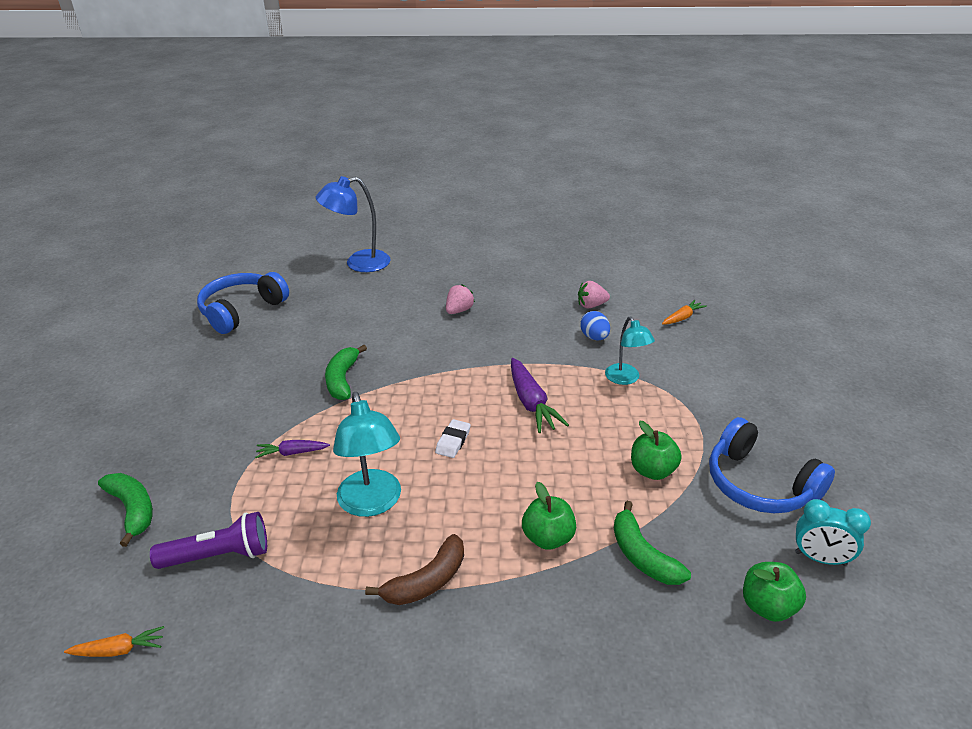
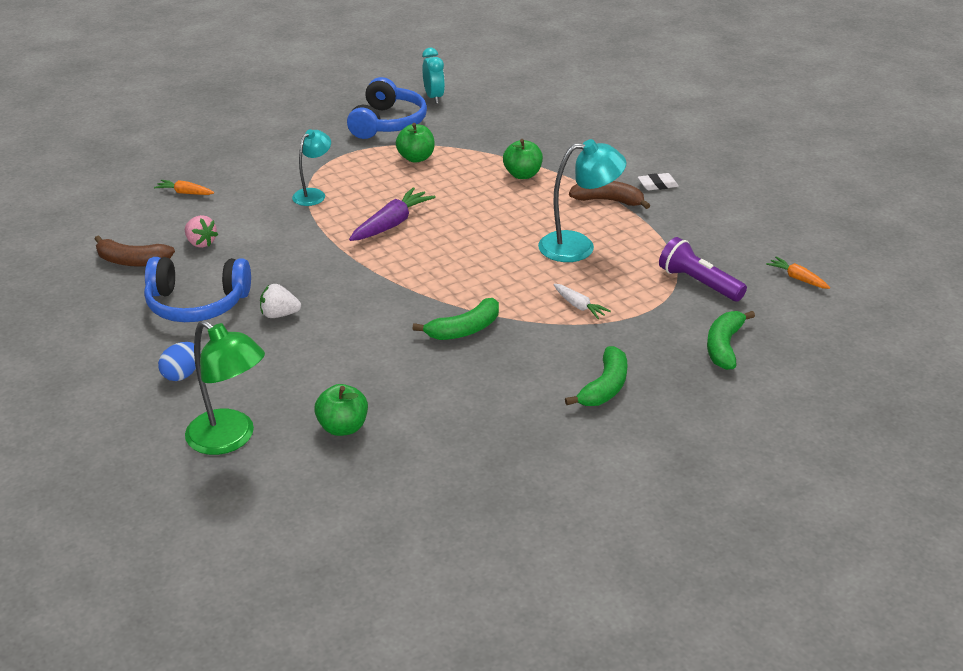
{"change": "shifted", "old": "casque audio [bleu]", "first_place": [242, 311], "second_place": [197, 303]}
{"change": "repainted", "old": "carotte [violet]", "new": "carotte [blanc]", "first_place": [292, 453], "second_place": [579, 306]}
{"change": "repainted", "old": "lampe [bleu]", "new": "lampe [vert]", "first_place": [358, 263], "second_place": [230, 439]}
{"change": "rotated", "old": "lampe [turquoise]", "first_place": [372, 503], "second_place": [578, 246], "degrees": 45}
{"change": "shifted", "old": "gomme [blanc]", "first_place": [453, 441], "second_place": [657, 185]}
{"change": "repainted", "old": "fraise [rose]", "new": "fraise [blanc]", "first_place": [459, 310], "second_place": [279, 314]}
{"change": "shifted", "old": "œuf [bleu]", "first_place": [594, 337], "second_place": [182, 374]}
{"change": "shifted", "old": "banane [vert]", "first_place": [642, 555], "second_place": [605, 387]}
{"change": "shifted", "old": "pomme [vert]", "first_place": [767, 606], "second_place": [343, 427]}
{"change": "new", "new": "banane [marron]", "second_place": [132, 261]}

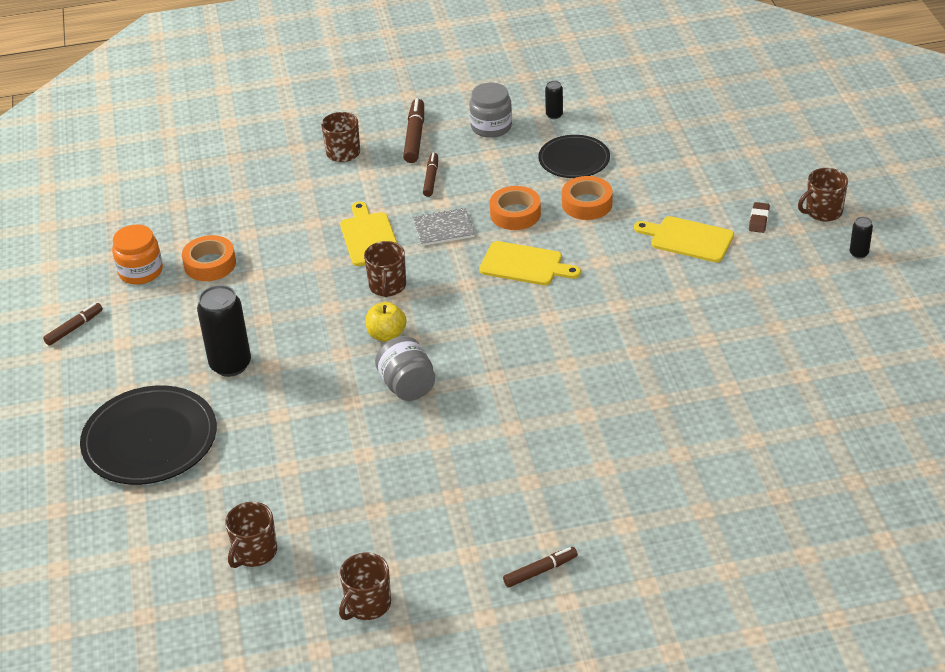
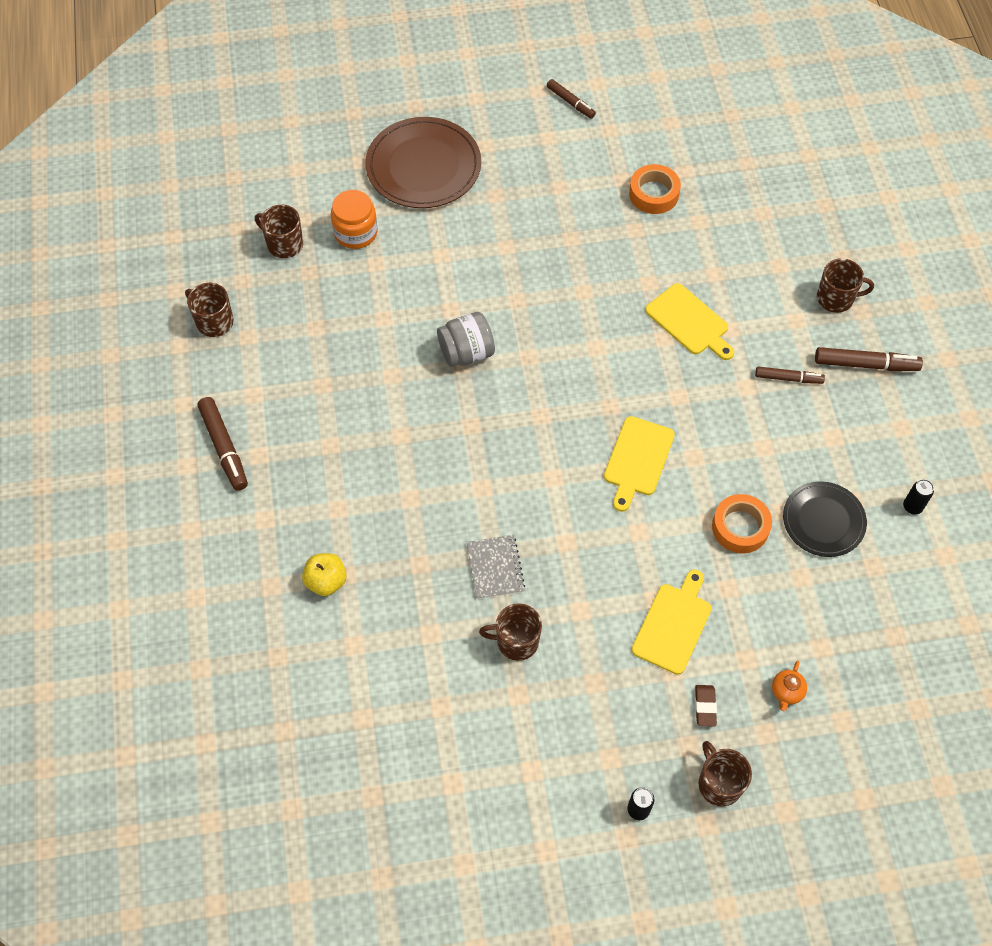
{"change": "repainted", "old": "assiette [noir]", "new": "assiette [marron]", "first_place": [150, 439], "second_place": [423, 166]}
{"change": "shifted", "old": "bocal [orange]", "first_place": [140, 271], "second_place": [355, 232]}
{"change": "gone", "old": "canette [noir]", "first_place": [230, 365]}
{"change": "rotated", "old": "planche à découper [jaune]", "first_place": [369, 237], "second_place": [689, 322], "degrees": 60}
{"change": "shifted", "old": "tasse [marron]", "first_place": [387, 286], "second_place": [516, 641]}
{"change": "shifted", "old": "pomme [jaune]", "first_place": [386, 335], "second_place": [326, 581]}
{"change": "shifted", "old": "carnet [gris]", "first_place": [443, 229], "second_place": [495, 568]}
{"change": "gone", "old": "bocal [gris]", "first_place": [491, 127]}
{"change": "gone", "old": "ruban adhésif [orange]", "first_place": [515, 214]}
{"change": "scaled", "old": "feutre [marron]", "first_place": [540, 571], "second_place": [224, 447], "factor": 1.54}
{"change": "rotated", "old": "gomme [marron]", "first_place": [759, 220], "second_place": [705, 706], "degrees": 75}
{"change": "new", "new": "théière [orange]", "second_place": [786, 692]}

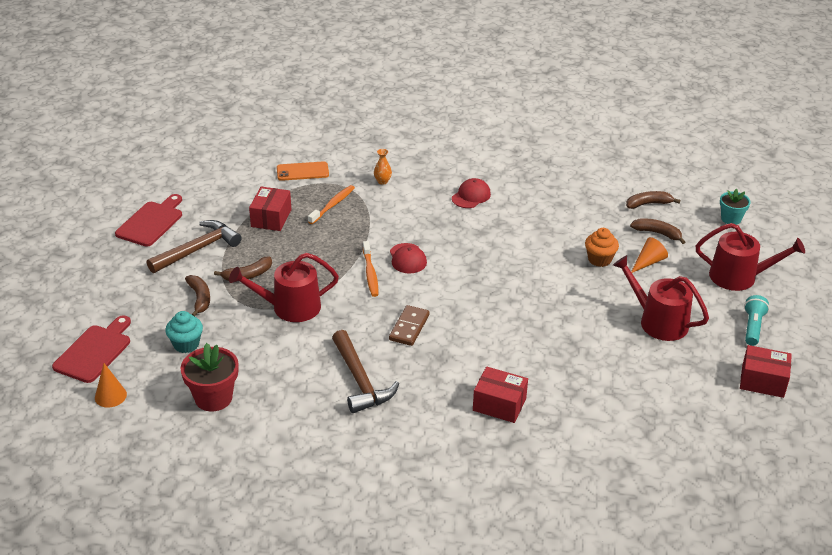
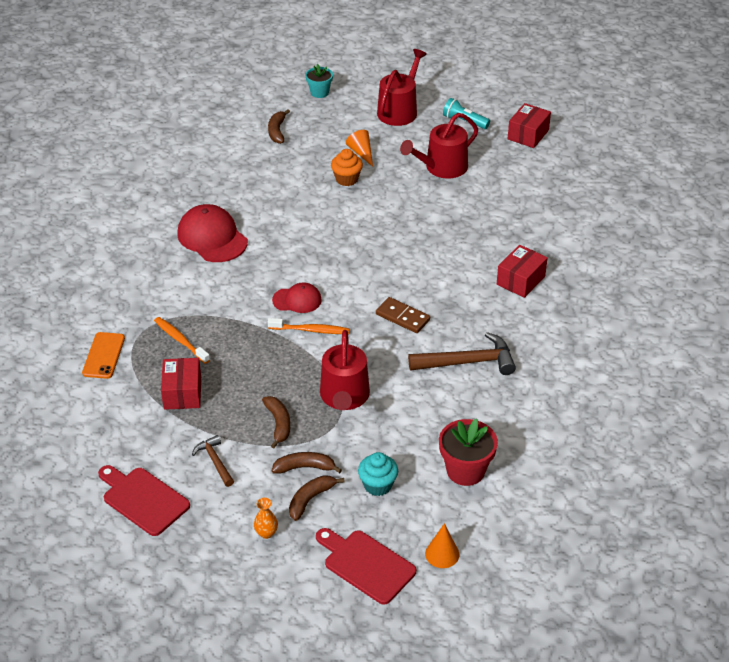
{"change": "scaled", "old": "marteau [marron]", "first_place": [198, 249], "second_place": [215, 461], "factor": 0.56}
{"change": "rotated", "old": "boîte [rouge]", "first_place": [271, 218], "second_place": [182, 393], "degrees": 60}
{"change": "shifted", "old": "vase [orange]", "first_place": [382, 181], "second_place": [266, 533]}
{"change": "scaled", "old": "casquette [rouge]", "first_place": [471, 196], "second_place": [212, 237], "factor": 1.7}
{"change": "shifted", "old": "banane [marron]", "first_place": [657, 233], "second_place": [310, 499]}

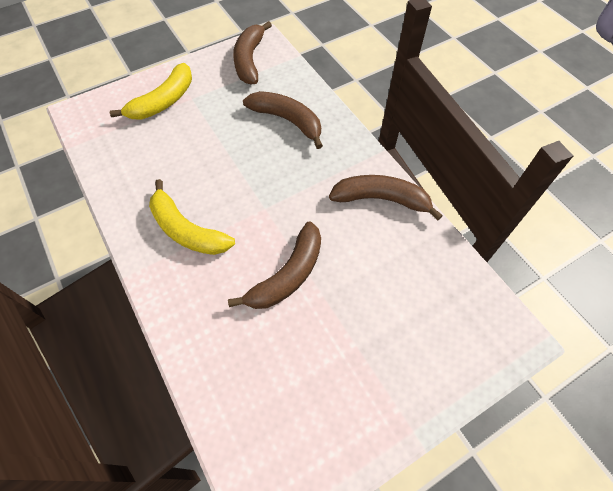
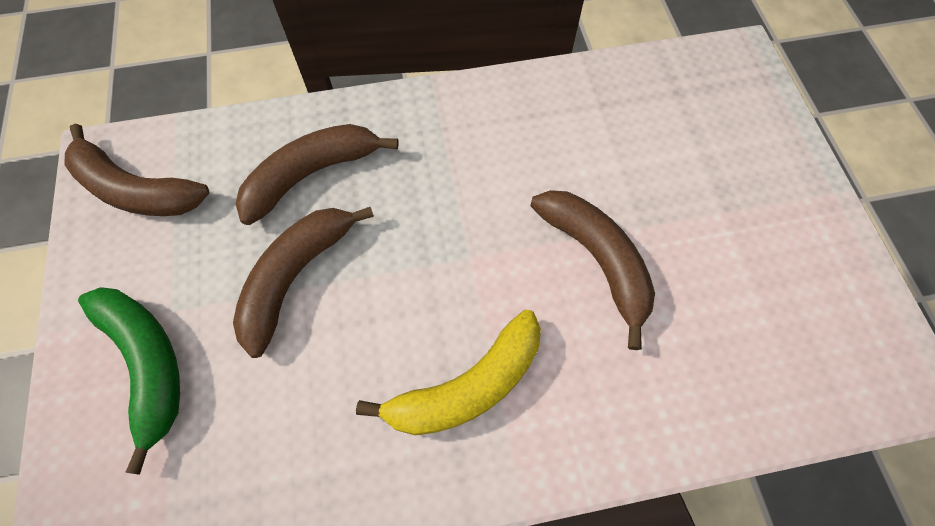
{"change": "repainted", "old": "banane [jaune]", "new": "banane [vert]", "first_place": [163, 101], "second_place": [147, 364]}
{"change": "shifted", "old": "banane [marron]", "first_place": [381, 199], "second_place": [296, 277]}

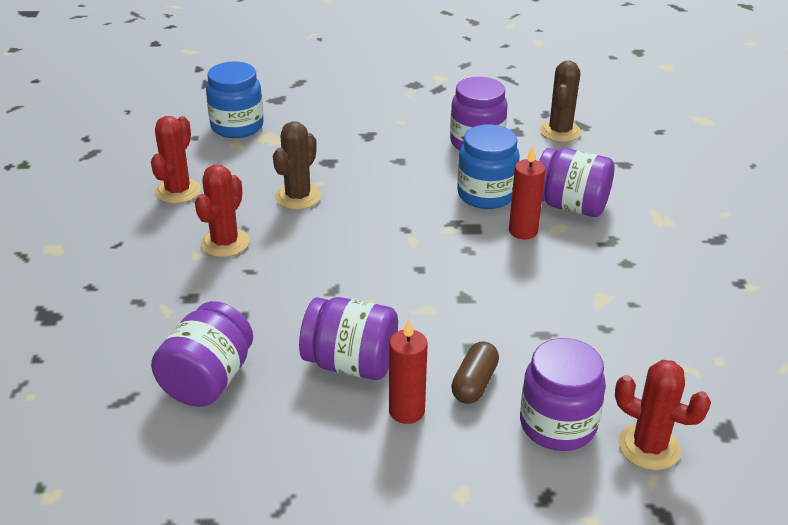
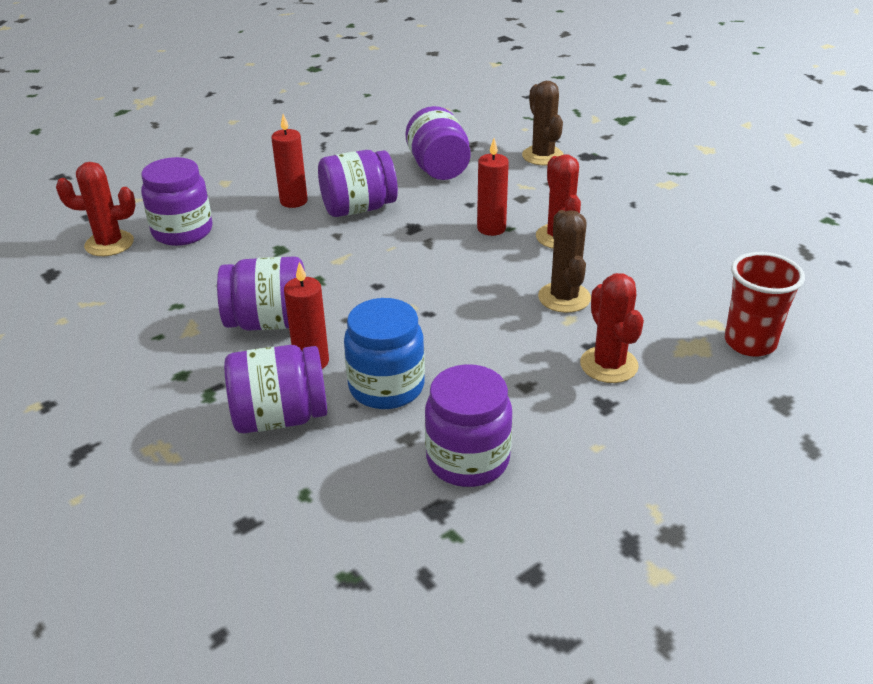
{"change": "shifted", "old": "cactus [rouge]", "first_place": [178, 191], "second_place": [609, 365]}
{"change": "swapped", "old": "bocal [bleu]", "new": "gobelet [rouge]", "first_place": [237, 126], "second_place": [750, 343]}
{"change": "gone", "old": "gélule [marron]", "first_place": [474, 383]}
{"change": "shifted", "old": "cactus [marron]", "first_place": [560, 131], "second_place": [542, 156]}
{"change": "new", "new": "bocal [violet]", "second_place": [269, 322]}
{"change": "new", "new": "bougie [rouge]", "second_place": [491, 228]}

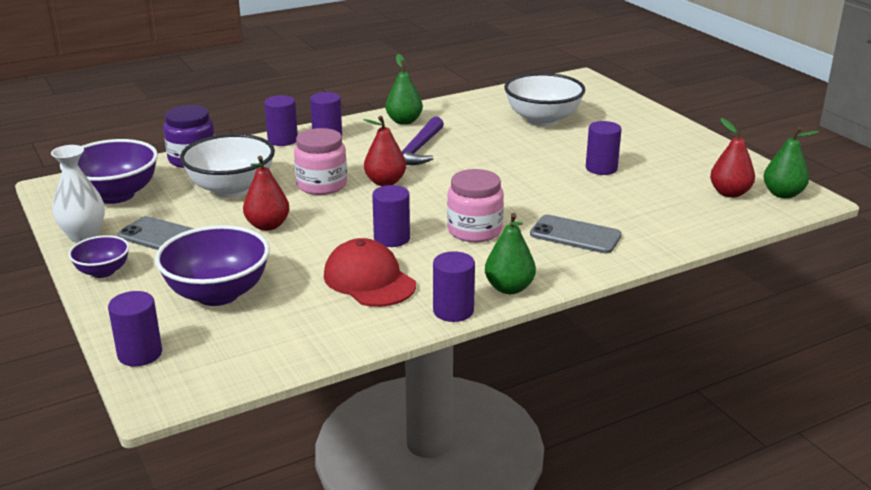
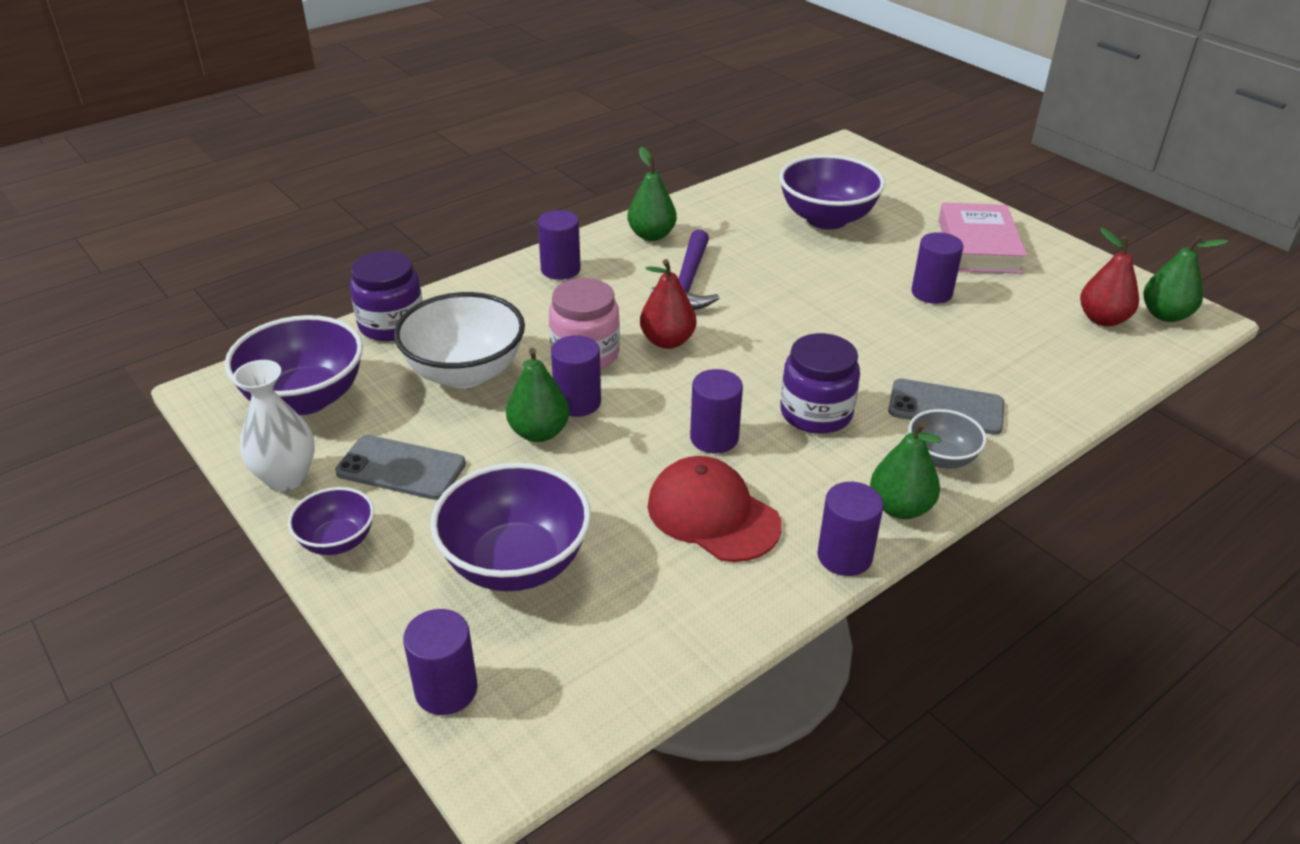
{"change": "repainted", "old": "poire [rouge]", "new": "poire [vert]", "first_place": [267, 226], "second_place": [539, 433]}
{"change": "shifted", "old": "cylindre [violet]", "first_place": [282, 140], "second_place": [577, 402]}
{"change": "repainted", "old": "bocal [rose]", "new": "bocal [violet]", "first_place": [474, 230], "second_place": [816, 413]}
{"change": "repainted", "old": "bol [blanc]", "new": "bol [violet]", "first_place": [542, 120], "second_place": [826, 219]}
{"change": "new", "new": "bol [gris]", "second_place": [941, 458]}
{"change": "new", "new": "livre [rose]", "second_place": [978, 246]}

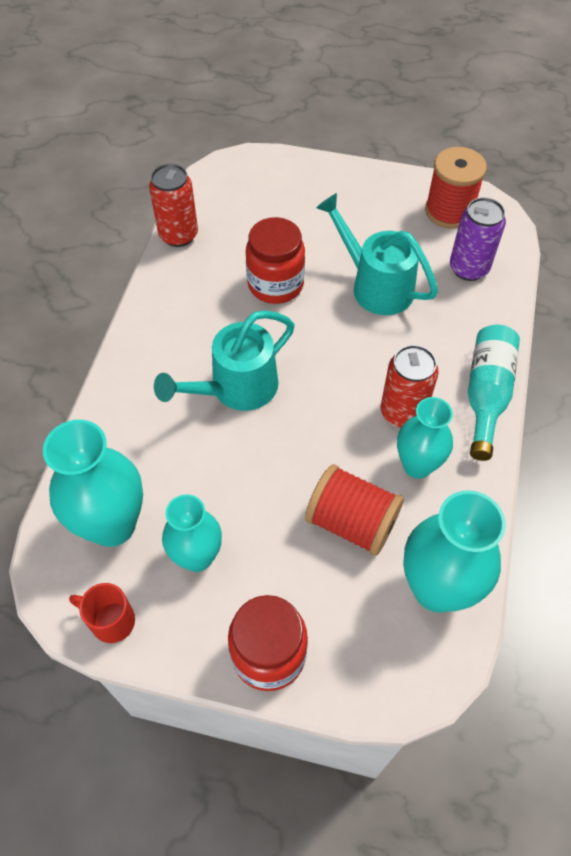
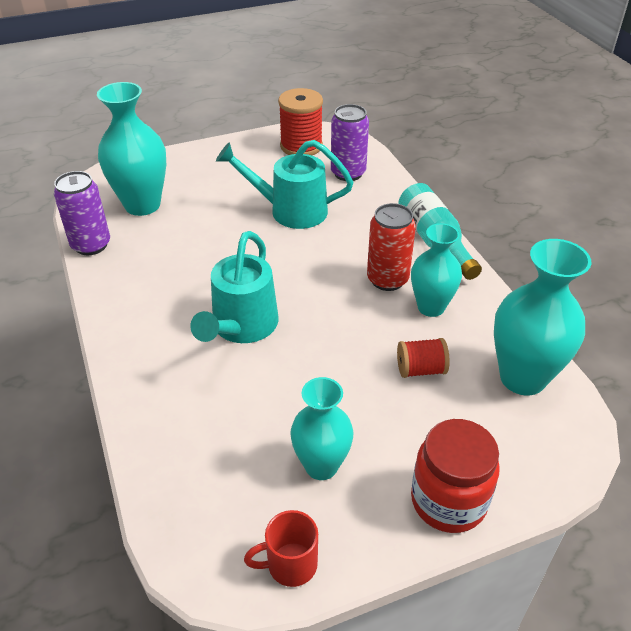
{"change": "shifted", "old": "vase [turquoise]", "first_place": [112, 525], "second_place": [142, 205]}
{"change": "repainted", "old": "canette [rouge]", "new": "canette [violet]", "first_place": [178, 235], "second_place": [91, 245]}
{"change": "gone", "old": "bocal [rouge]", "first_place": [275, 284]}
{"change": "scaled", "old": "bobine [rouge]", "first_place": [351, 522], "second_place": [420, 369], "factor": 0.6}

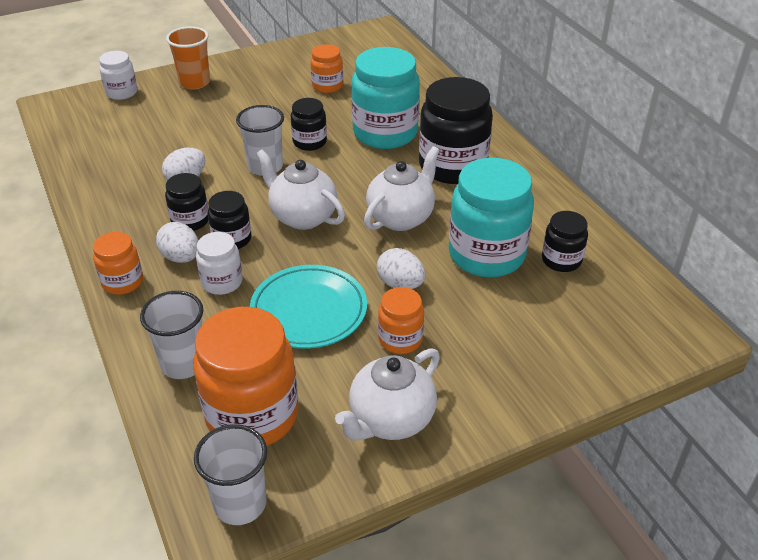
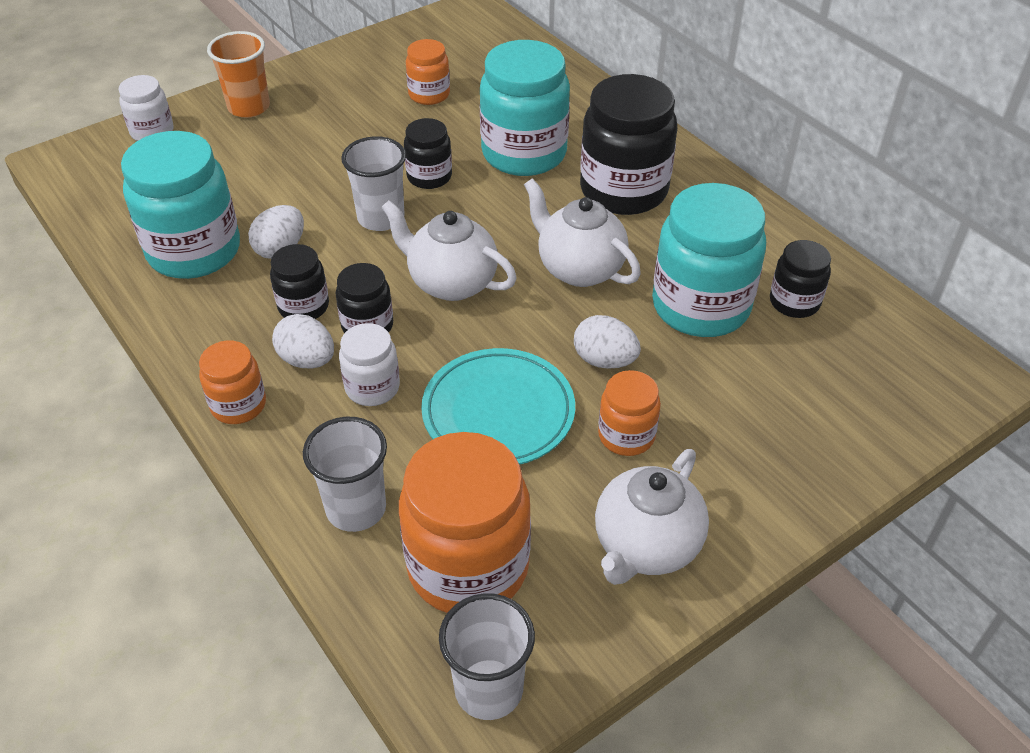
{"change": "rotated", "old": "théière [blanc]", "first_place": [401, 217], "second_place": [579, 268], "degrees": -75}
{"change": "new", "new": "bocal [turquoise]", "second_place": [194, 251]}

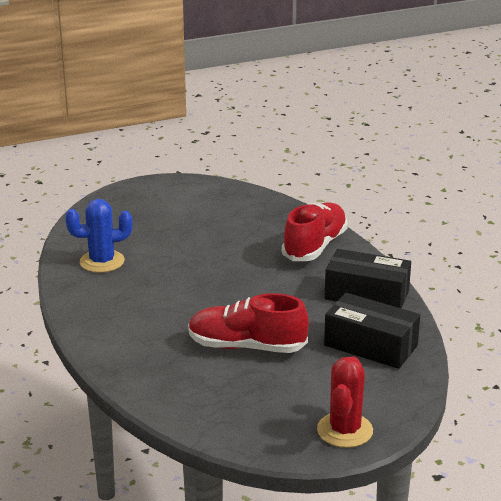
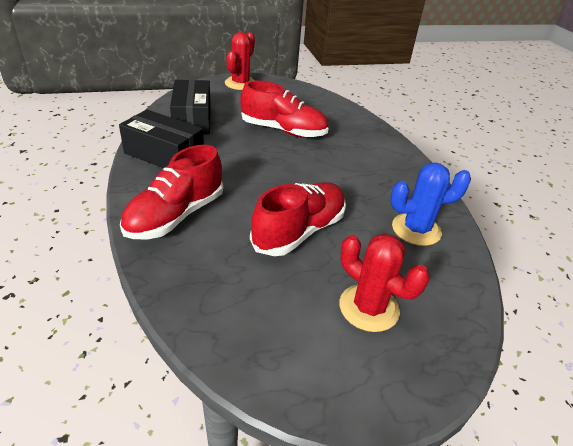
{"change": "rotated", "old": "boîte [noir]", "first_place": [370, 345], "second_place": [192, 119], "degrees": 45}
{"change": "new", "new": "chaussure [rouge]", "second_place": [299, 231]}
{"change": "new", "new": "cactus [rouge]", "second_place": [369, 308]}

